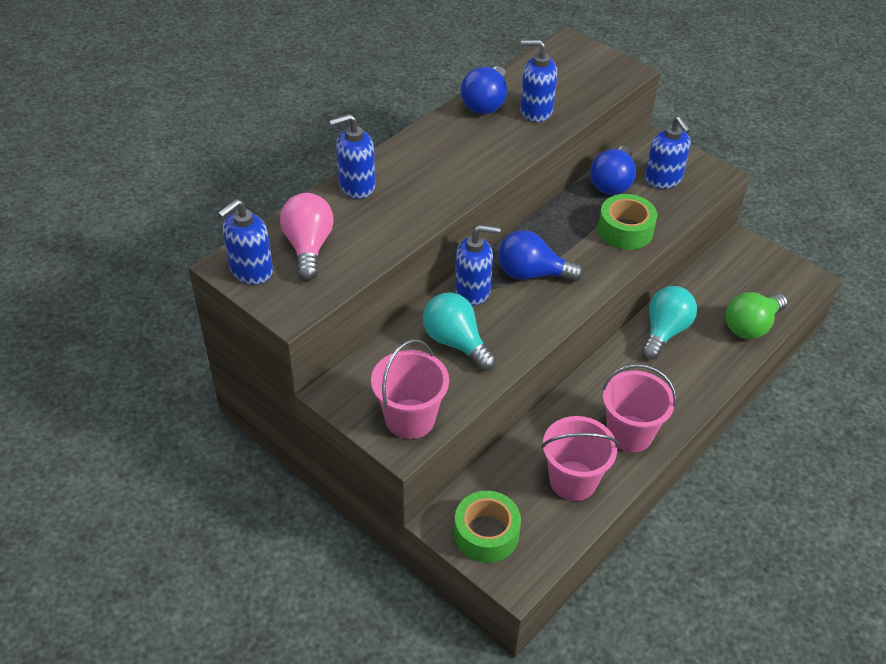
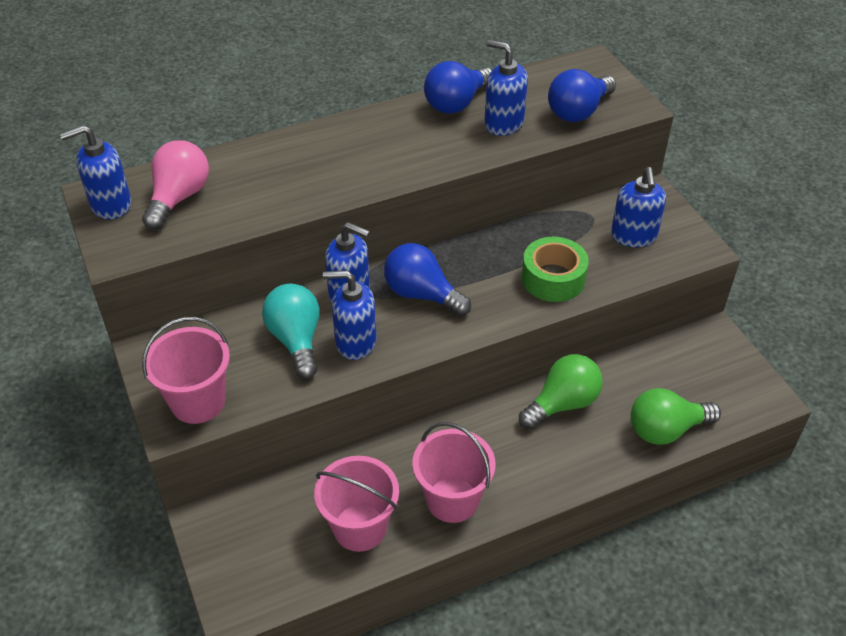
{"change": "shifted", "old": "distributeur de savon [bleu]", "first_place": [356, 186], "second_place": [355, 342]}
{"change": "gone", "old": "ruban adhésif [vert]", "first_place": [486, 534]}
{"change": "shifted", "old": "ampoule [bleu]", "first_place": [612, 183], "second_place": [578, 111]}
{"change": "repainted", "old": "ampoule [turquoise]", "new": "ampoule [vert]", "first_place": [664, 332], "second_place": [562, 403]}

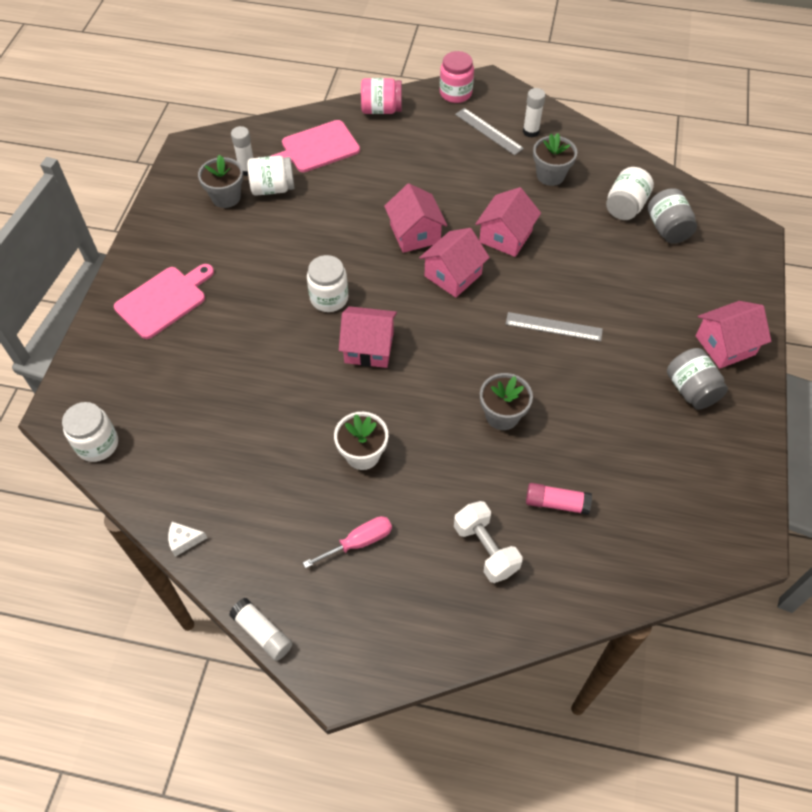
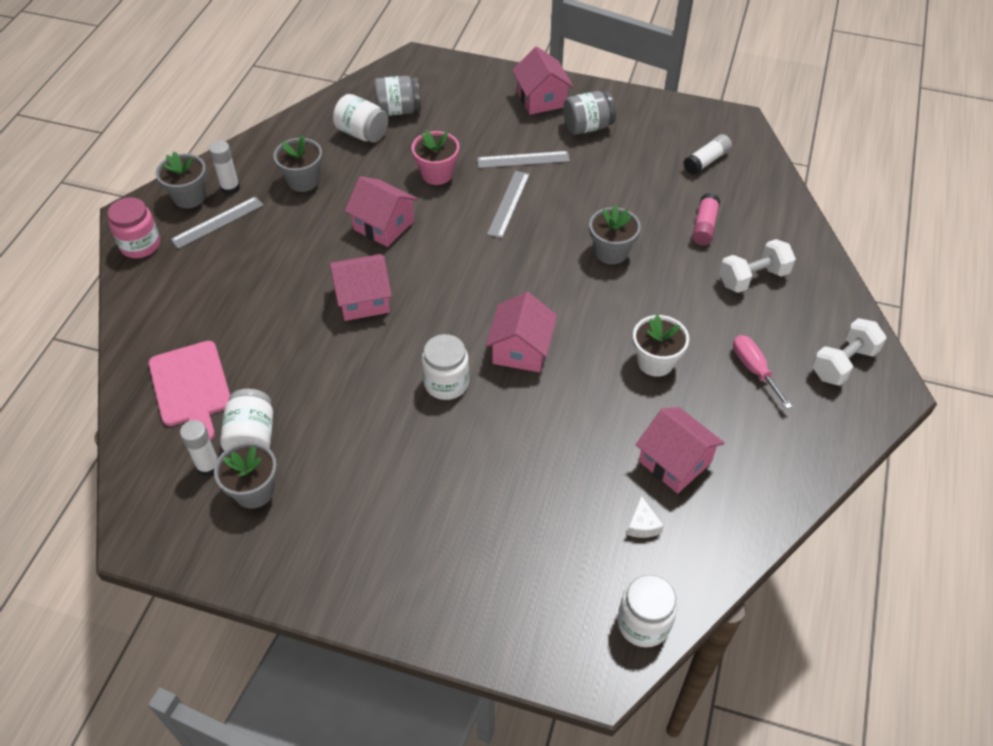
{"change": "gone", "old": "planche à découper [rose]", "first_place": [164, 300]}
{"change": "shifted", "old": "fromage [blanc]", "first_place": [184, 541], "second_place": [642, 525]}
{"change": "shifted", "old": "bâton de colle [blanc]", "first_place": [262, 633], "second_place": [706, 161]}
{"change": "gone", "old": "bocal [rose]", "first_place": [381, 109]}
{"change": "shifted", "old": "maison [rose]", "first_place": [453, 275], "second_place": [675, 462]}
{"change": "new", "new": "pot de fleurs [gris]", "second_place": [189, 197]}
{"change": "new", "new": "pot de fleurs [rose]", "second_place": [437, 174]}
{"change": "new", "new": "règle [gris]", "second_place": [523, 159]}
{"change": "new", "new": "haltère [blanc]", "second_place": [843, 363]}

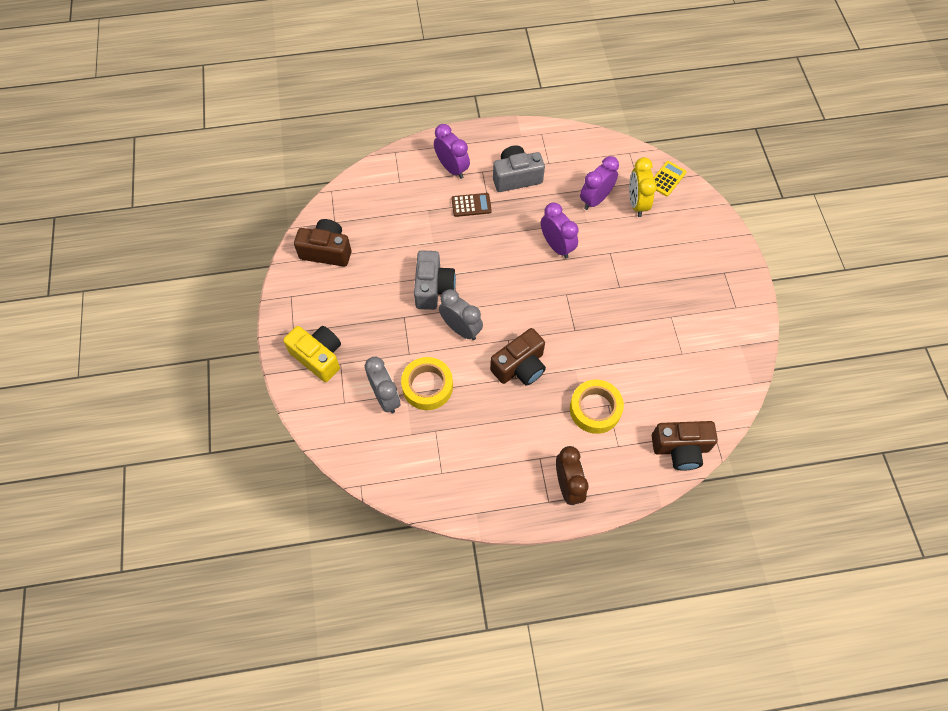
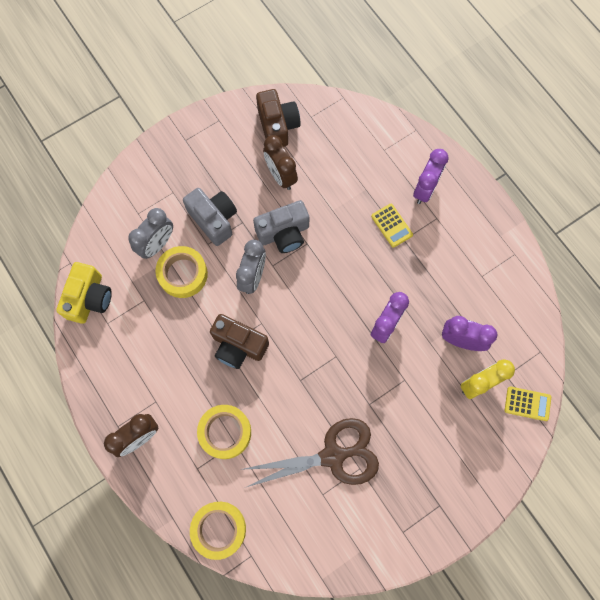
{"change": "shifted", "old": "appareil photo [jaune]", "first_place": [318, 357], "second_place": [89, 298]}
{"change": "repainted", "old": "calculatrice [marron]", "new": "calculatrice [jaune]", "first_place": [471, 205], "second_place": [391, 225]}
{"change": "shifted", "old": "appareil photo [gris]", "first_place": [516, 177], "second_place": [214, 219]}
{"change": "swapped", "old": "appareil photo [marron]", "new": "ruban adhésif [jaune]", "first_place": [680, 449], "second_place": [219, 529]}
{"change": "new", "new": "ciseaux [marron]", "second_place": [333, 456]}
{"change": "new", "new": "réveil [marron]", "second_place": [280, 176]}

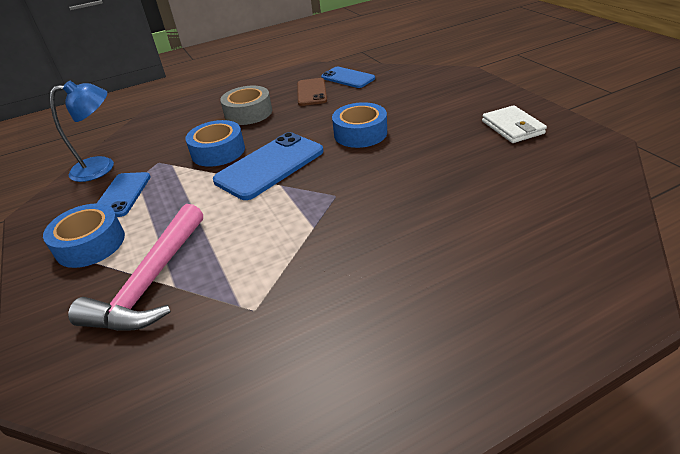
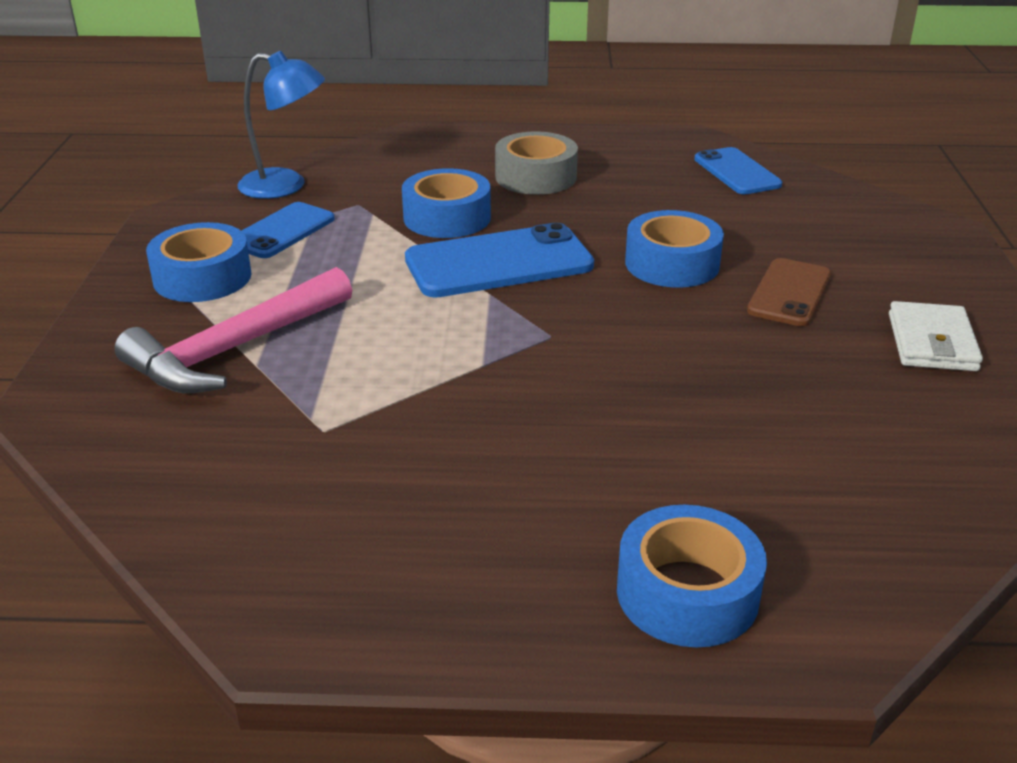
{"change": "shifted", "old": "téléphone [marron]", "first_place": [311, 92], "second_place": [789, 293]}
{"change": "new", "new": "ruban adhésif [bleu]", "second_place": [687, 593]}

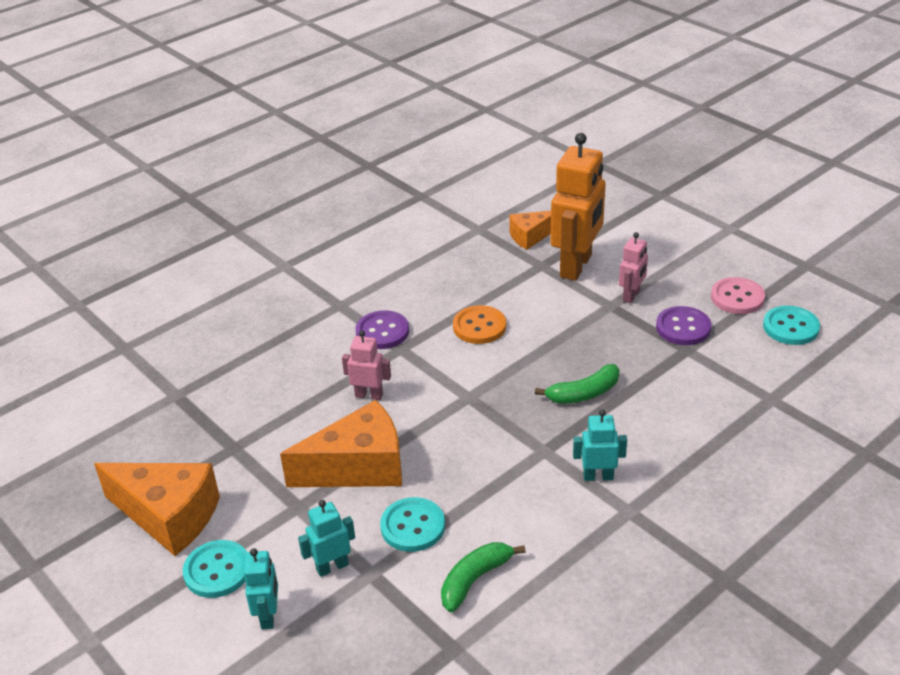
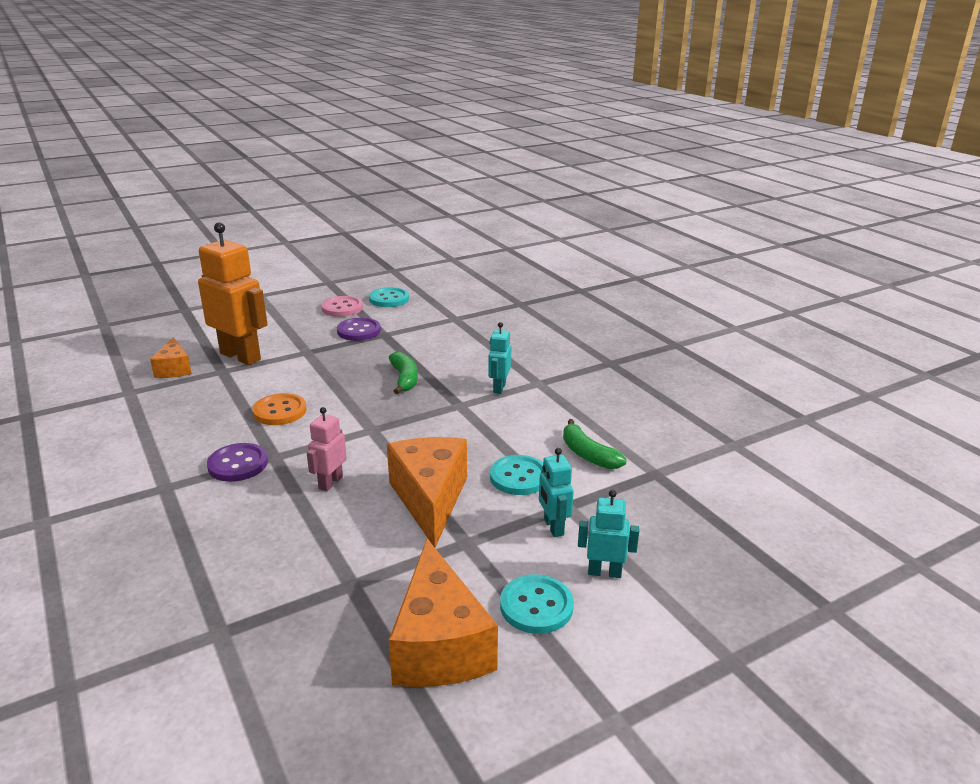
{"change": "rotated", "old": "fromage [orange]", "first_place": [168, 516], "second_place": [439, 644], "degrees": 135}
{"change": "gone", "old": "robot [rose]", "first_place": [631, 296]}

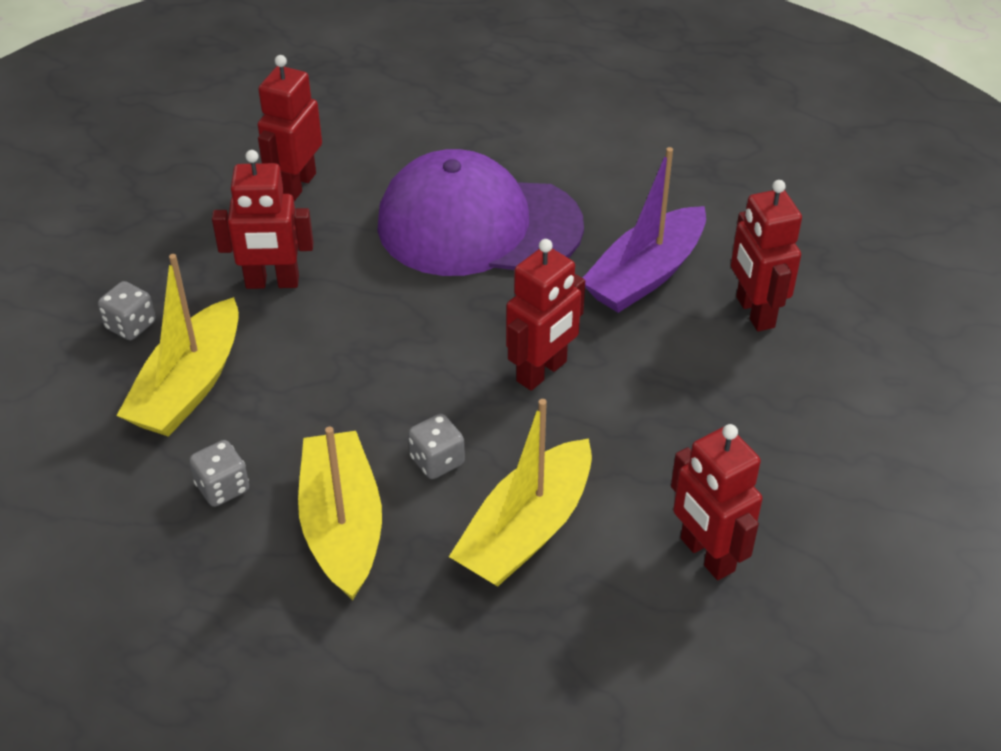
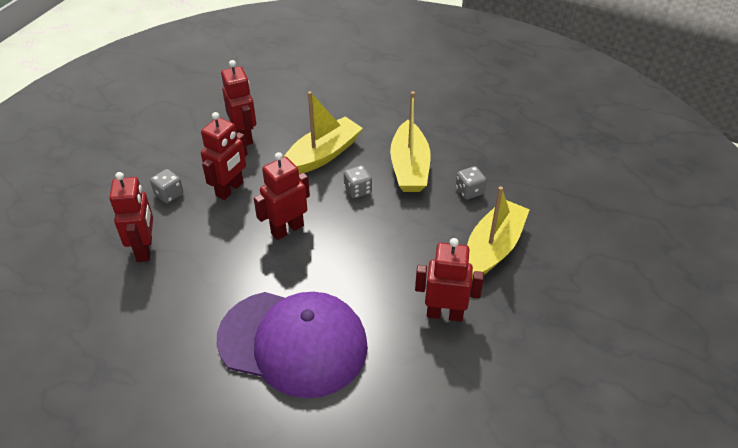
{"change": "shifted", "old": "dé [gris]", "first_place": [131, 325], "second_place": [169, 194]}
{"change": "shifted", "old": "robot [rouge]", "first_place": [296, 185], "second_place": [230, 189]}
{"change": "gone", "old": "bateau [violet]", "first_place": [645, 275]}

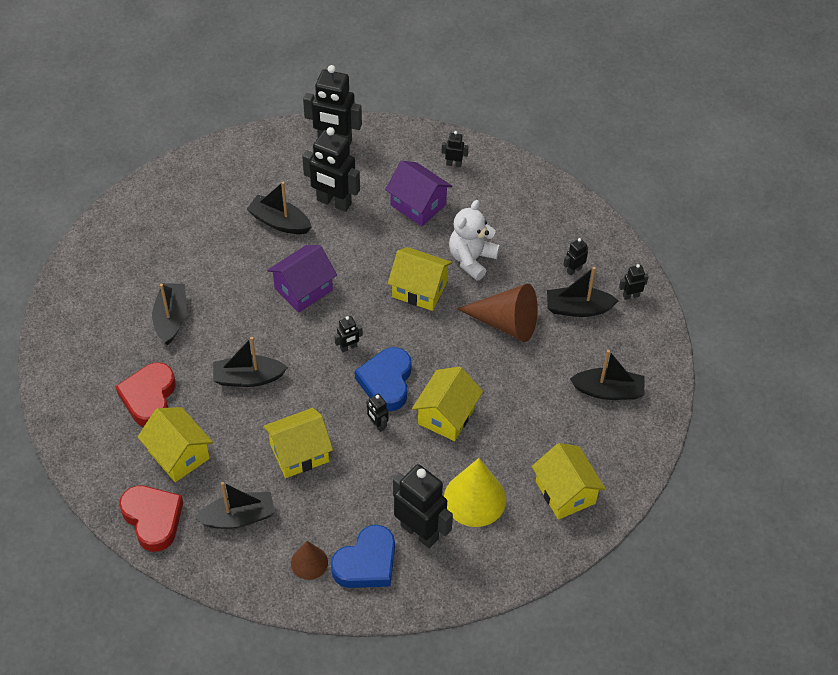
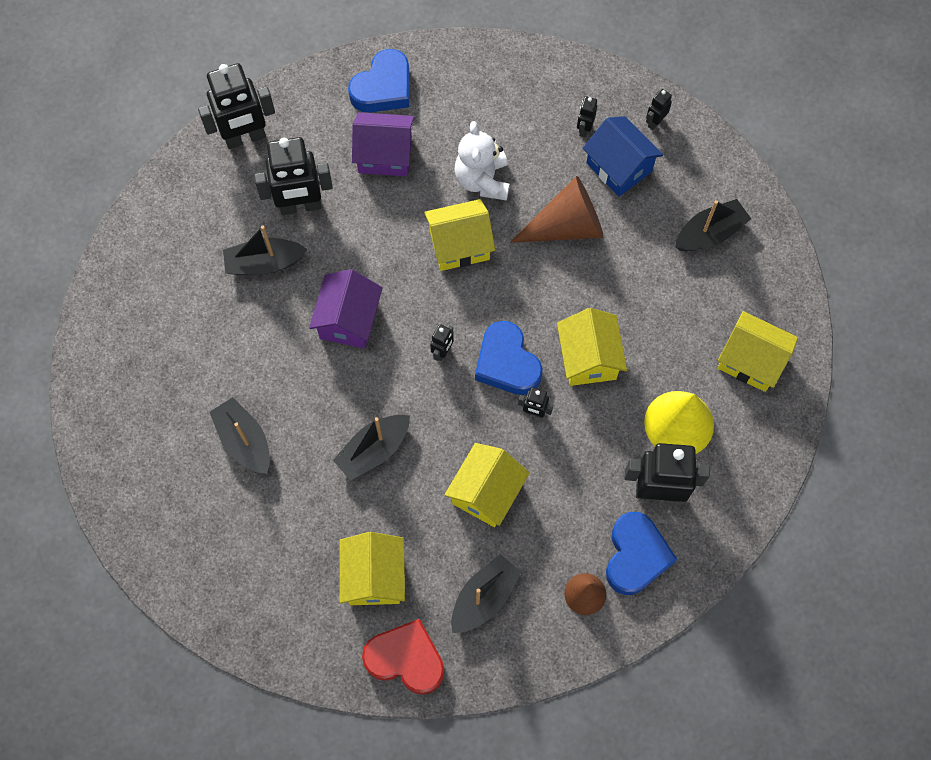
{"change": "gone", "old": "cœur [rouge]", "first_place": [149, 398]}
{"change": "rotated", "old": "maison [jaune]", "first_place": [178, 454], "second_place": [374, 576], "degrees": 75}
{"change": "swapped", "old": "robot [noir]", "new": "cœur [bleu]", "first_place": [454, 164], "second_place": [383, 88]}
{"change": "swapped", "old": "bateau [noir]", "new": "maison [bleu]", "first_place": [578, 308], "second_place": [619, 167]}

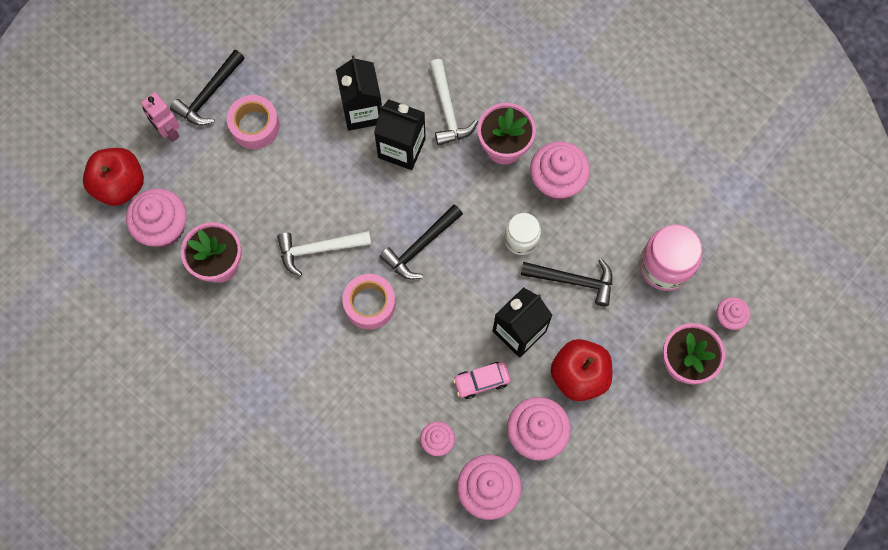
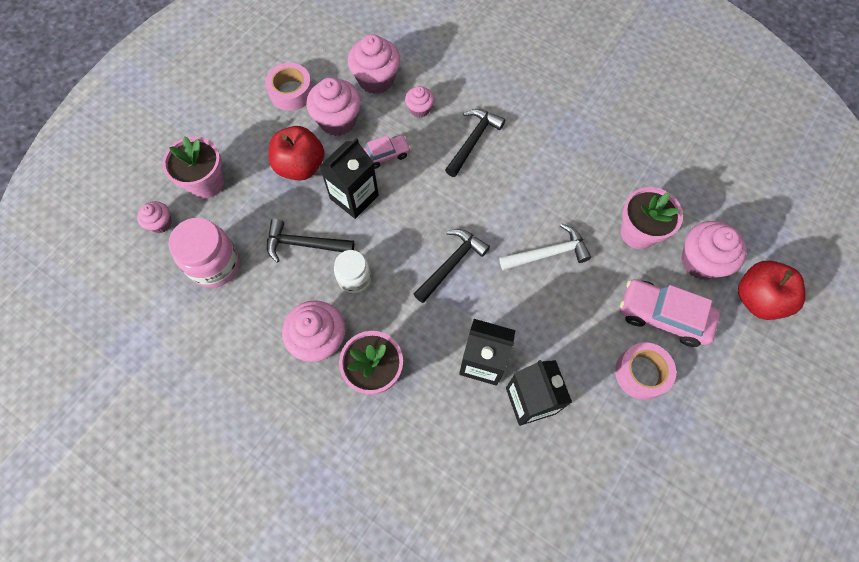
{"change": "gone", "old": "robot [rose]", "first_place": [168, 131]}
{"change": "shifted", "old": "marteau [noir]", "first_place": [209, 94], "second_place": [473, 141]}
{"change": "shifted", "old": "ruban adhésif [rose]", "first_place": [369, 304], "second_place": [291, 92]}
{"change": "gone", "old": "marteau [blanc]", "first_place": [447, 110]}
{"change": "new", "new": "voiture [rose]", "second_place": [663, 316]}

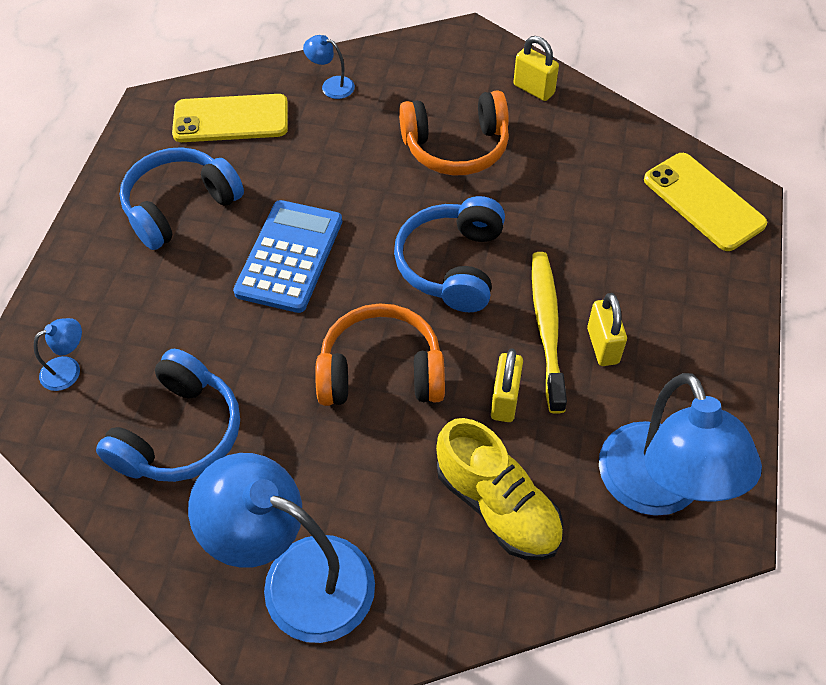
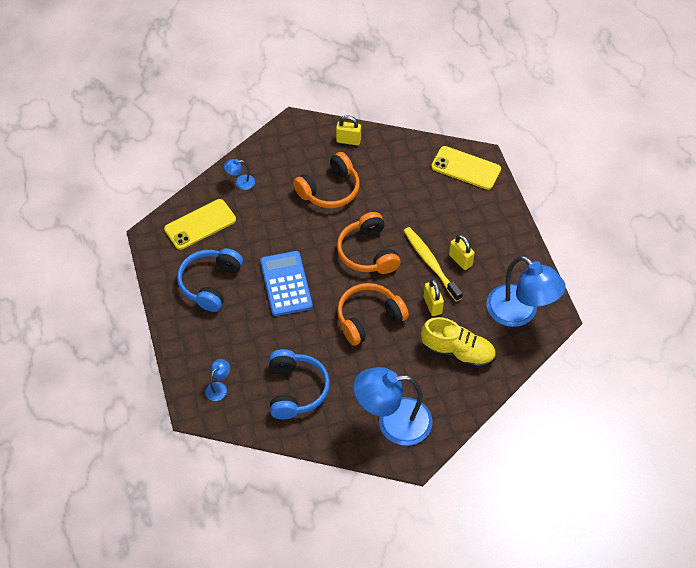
{"change": "repainted", "old": "casque audio [bleu]", "new": "casque audio [orange]", "first_place": [452, 265], "second_place": [368, 252]}

